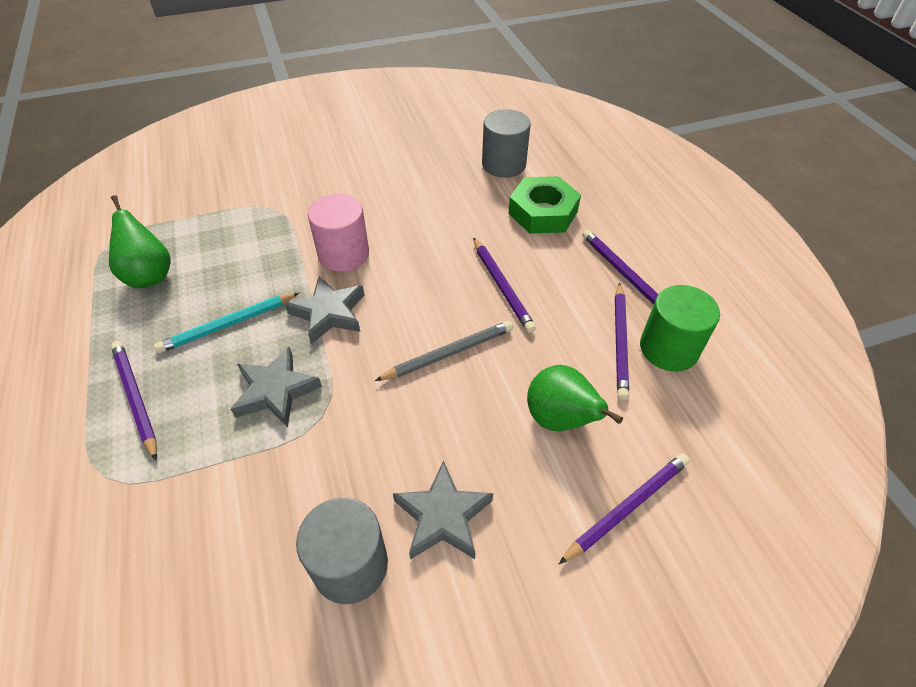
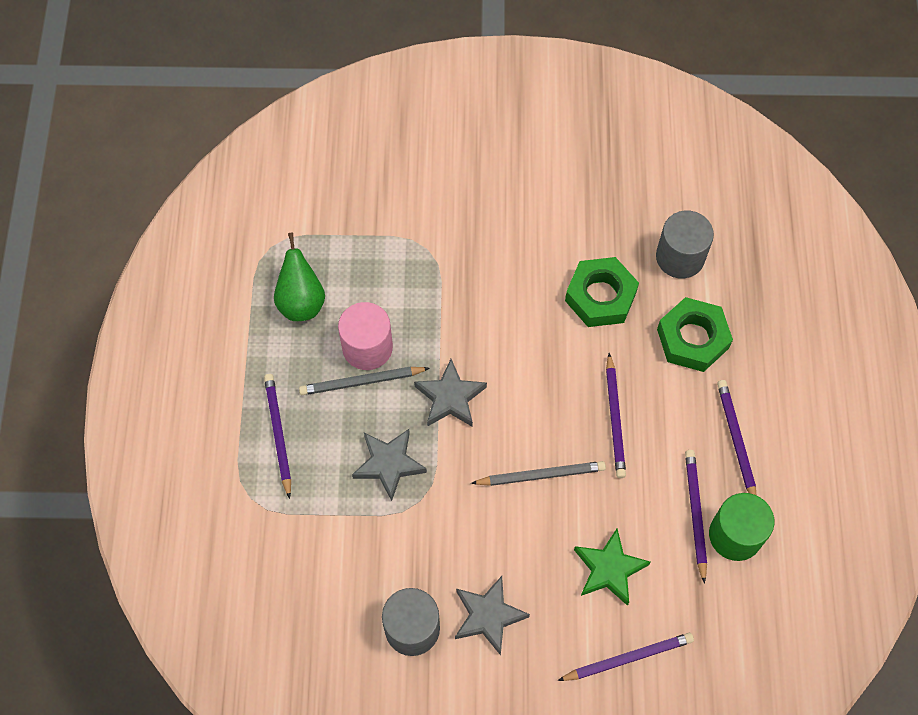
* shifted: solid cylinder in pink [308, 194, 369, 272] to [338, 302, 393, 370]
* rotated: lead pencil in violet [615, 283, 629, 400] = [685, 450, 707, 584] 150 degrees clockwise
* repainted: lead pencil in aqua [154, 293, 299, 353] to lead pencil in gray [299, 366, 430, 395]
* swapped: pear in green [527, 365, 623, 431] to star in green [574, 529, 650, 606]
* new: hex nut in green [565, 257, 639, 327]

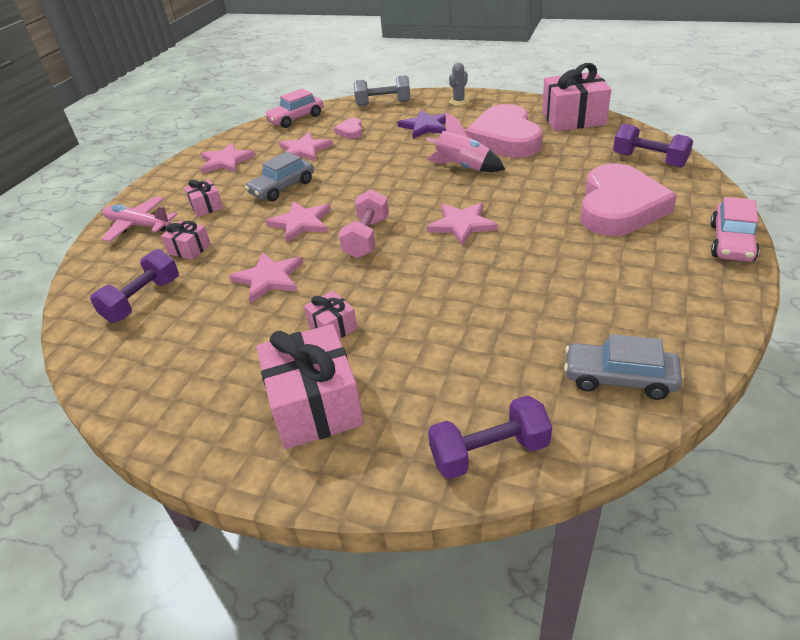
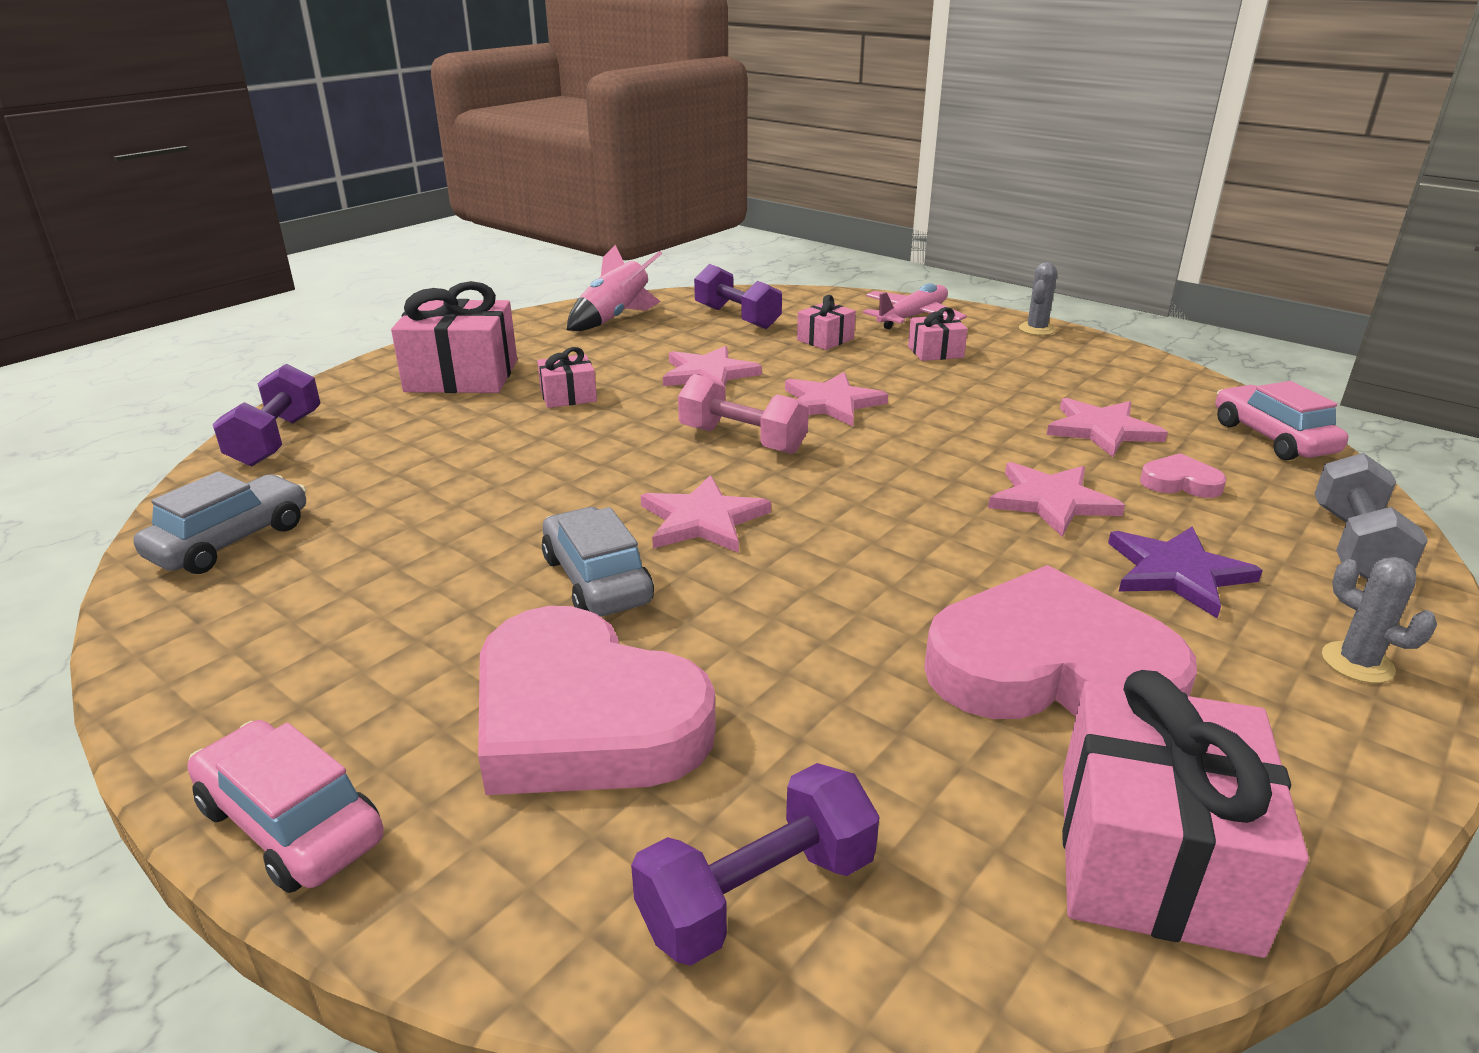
* shifted: rocket in pink [426, 112, 505, 172] to [567, 245, 662, 331]
* shifted: star in pink [201, 143, 256, 174] to [988, 462, 1125, 537]
* shifted: automobile in gray [245, 152, 314, 202] to [542, 507, 654, 617]
* new: saguaro cactus in gray [1019, 262, 1057, 335]

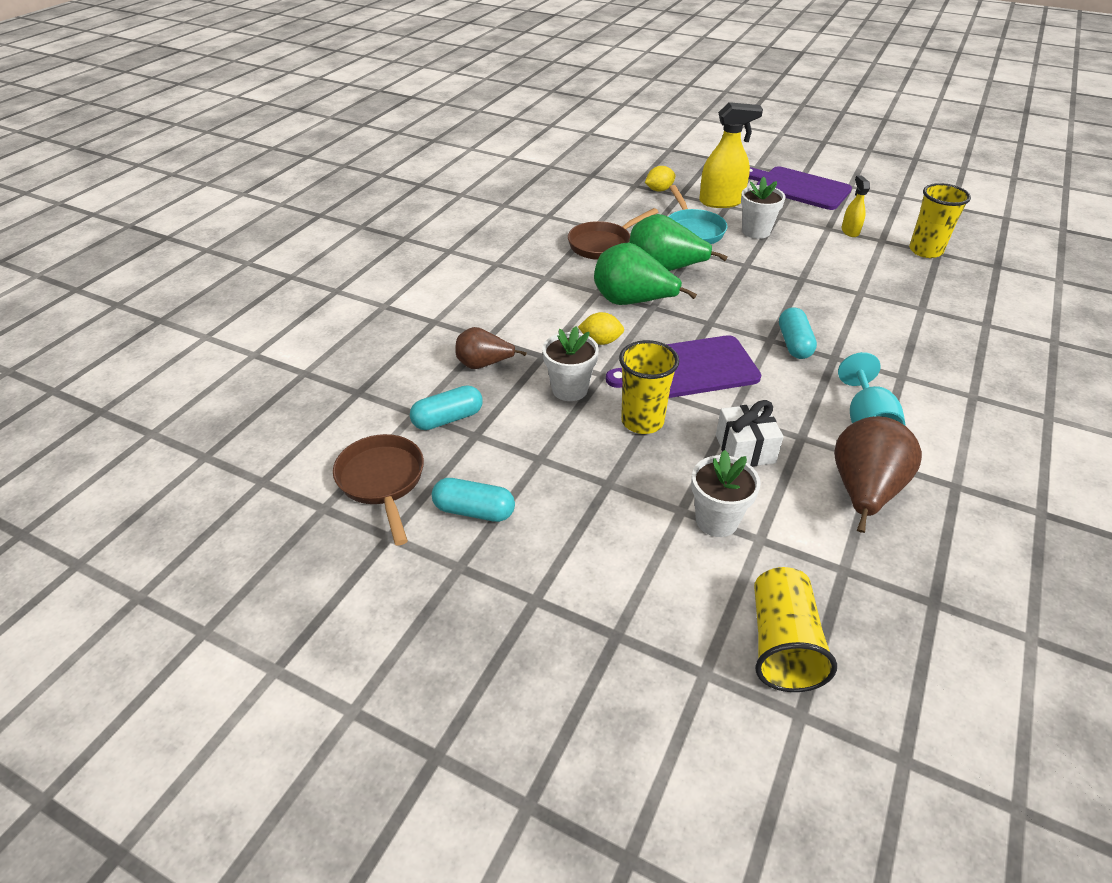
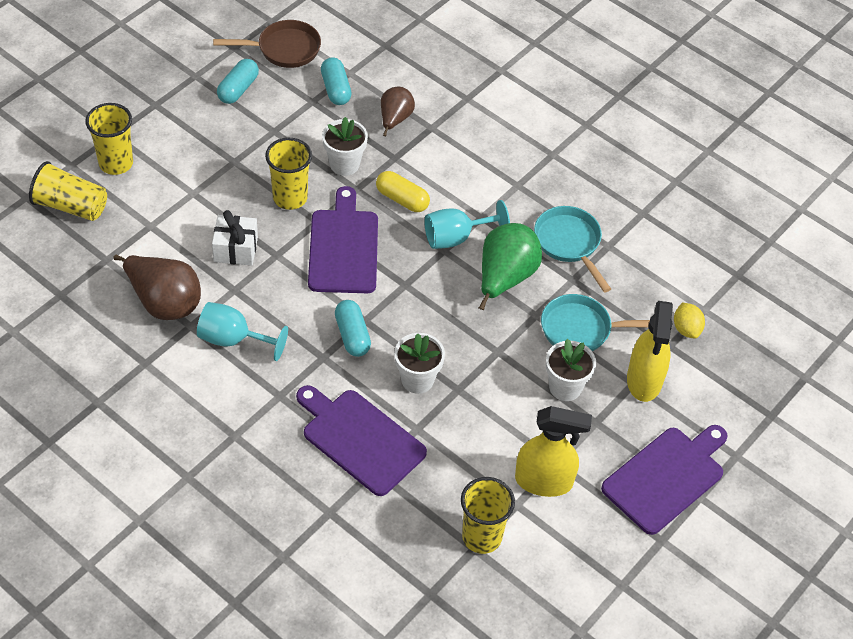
* scaled: sprayer in bright yellow [842, 175, 870, 237] = [515, 406, 592, 497] x1.86
* repainted: pan in brown [568, 208, 658, 260] to pan in aqua [534, 206, 611, 292]
* swapped: pear in green [594, 243, 697, 305] to chalice in aqua [424, 200, 510, 249]
* rotated: pill in aqua [779, 307, 817, 359] = [335, 300, 371, 357] 60 degrees clockwise
* swapped: citrus fruit in bright yellow [578, 312, 624, 345] to pill in bright yellow [376, 171, 430, 212]
* shifted: potted plant in snow-white [691, 450, 761, 537] to [394, 333, 445, 394]
* new: beaker in bright yellow [85, 103, 133, 175]
* new: cutting board in violet [296, 385, 427, 496]

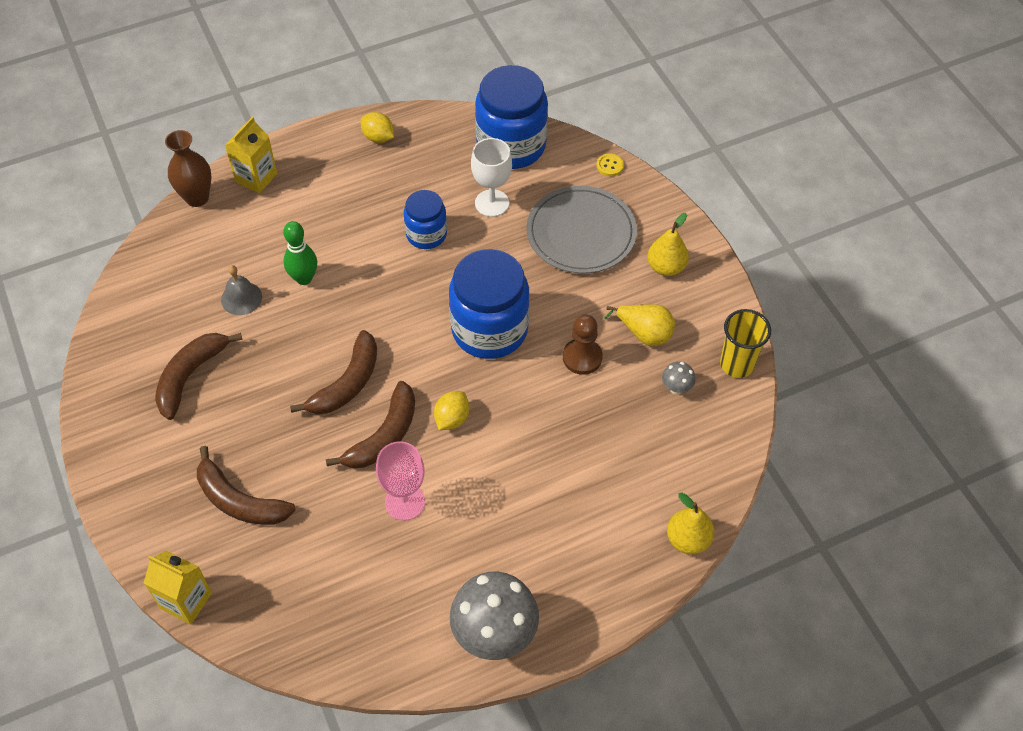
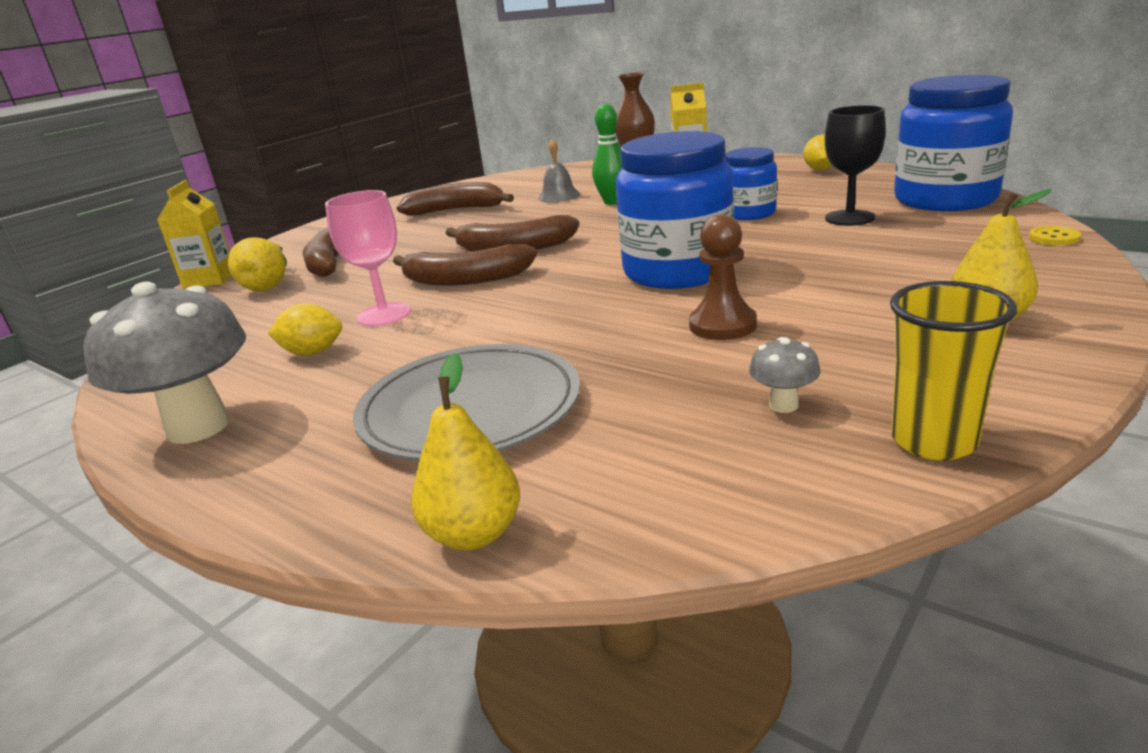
* repainted: chalice in snow-white [471, 138, 512, 217] to chalice in jet-black [825, 105, 886, 226]
* shifted: flat dish in gray [526, 186, 637, 273] to [353, 344, 580, 461]
* shifted: pear in bright yellow [604, 305, 676, 346] to [228, 237, 287, 291]
* shifted: citrus fruit in bright yellow [434, 391, 469, 430] to [268, 303, 342, 356]

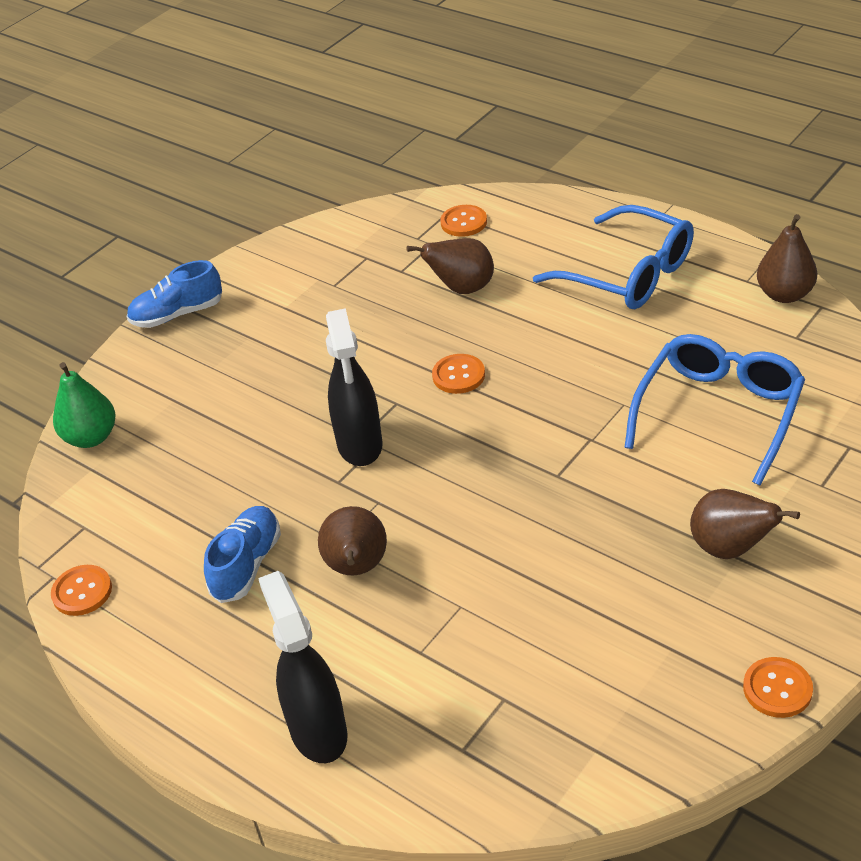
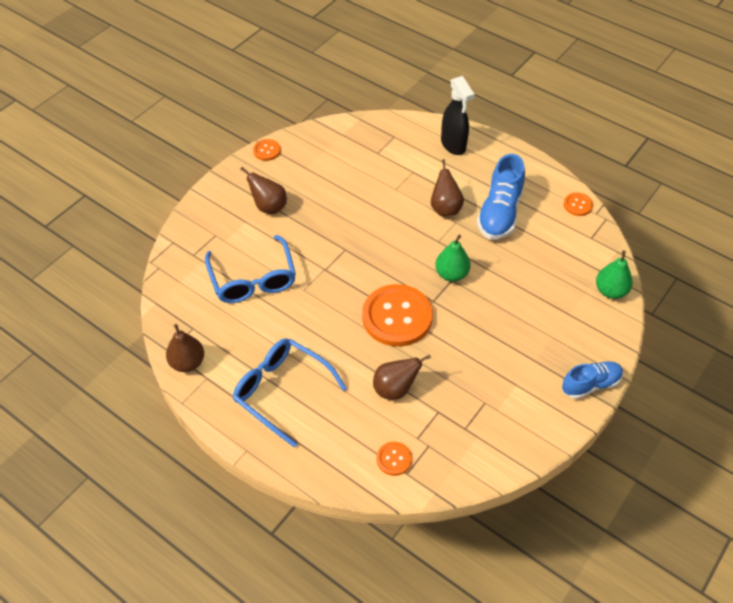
* swapped: sprayer in jet-black [326, 308, 383, 466] to pear in green [435, 235, 471, 282]
* rotated: glasses in blue [624, 334, 805, 485] = [205, 235, 296, 303] 45 degrees counterclockwise
* scaled: shirt button in orange-coloured [432, 354, 485, 394] = [362, 284, 433, 347] x2.22
* scaled: lace-up shoe in blue [204, 506, 281, 603] = [477, 154, 525, 240] x1.55

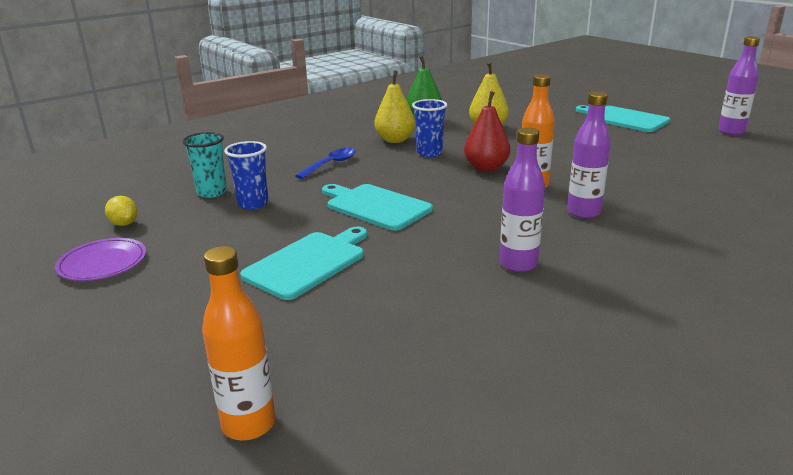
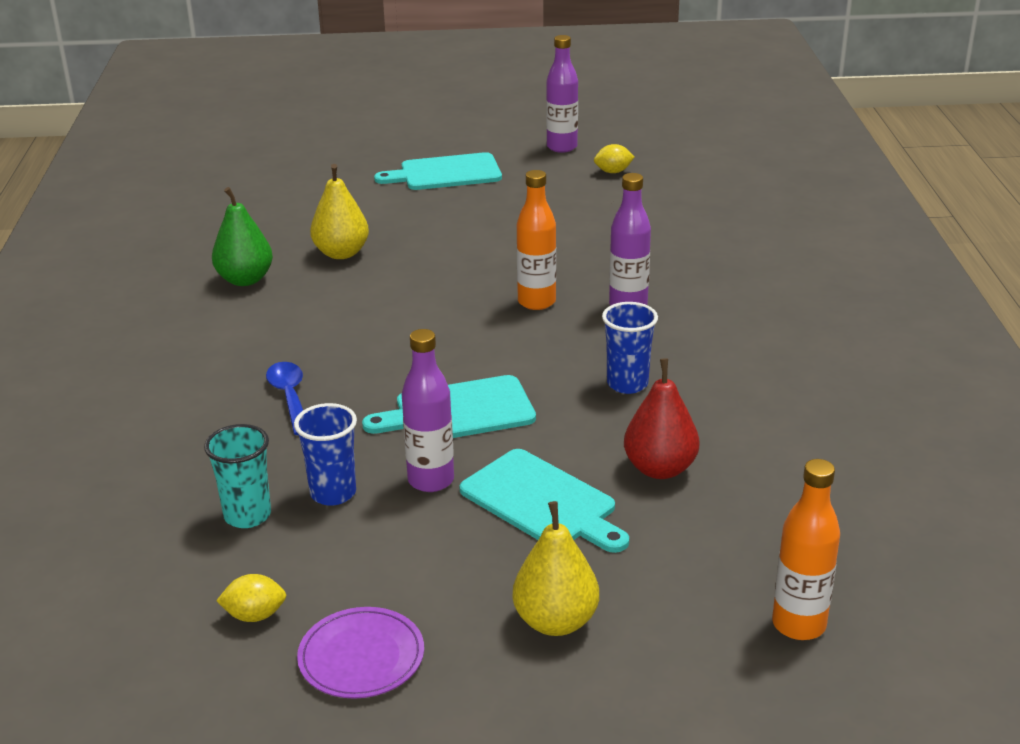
* shifted: pear in bright yellow [375, 71, 415, 143] to [513, 501, 599, 636]
* shifted: pear in red [464, 91, 510, 172] to [624, 358, 699, 479]
* shifted: beaker in blue [412, 99, 447, 157] to [602, 302, 658, 394]
* shifted: bottle in violet [500, 127, 545, 272] to [402, 329, 454, 492]
* rotated: cutting board in aqua [240, 227, 367, 300] = [460, 449, 629, 553] 150 degrees clockwise
* new: citrus fruit in bright yellow [594, 144, 635, 173]

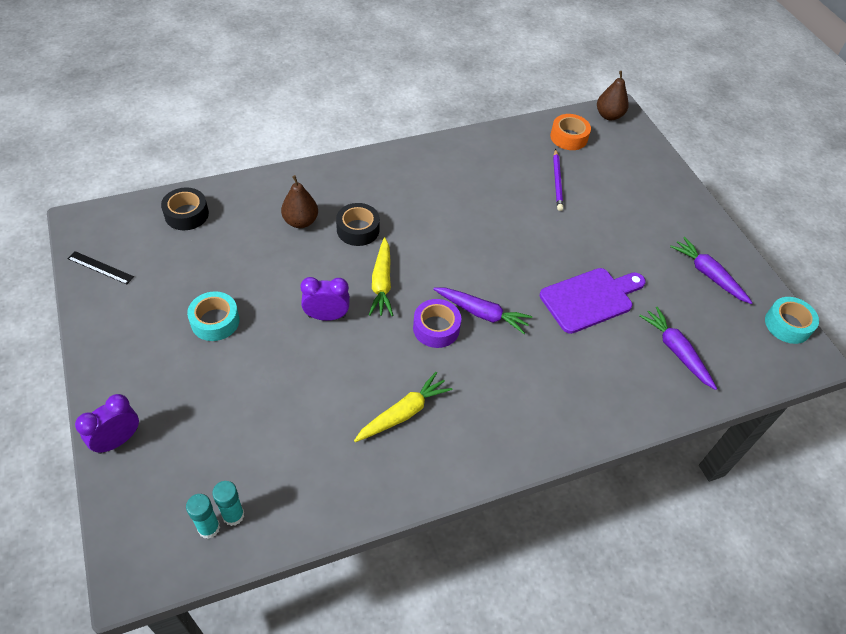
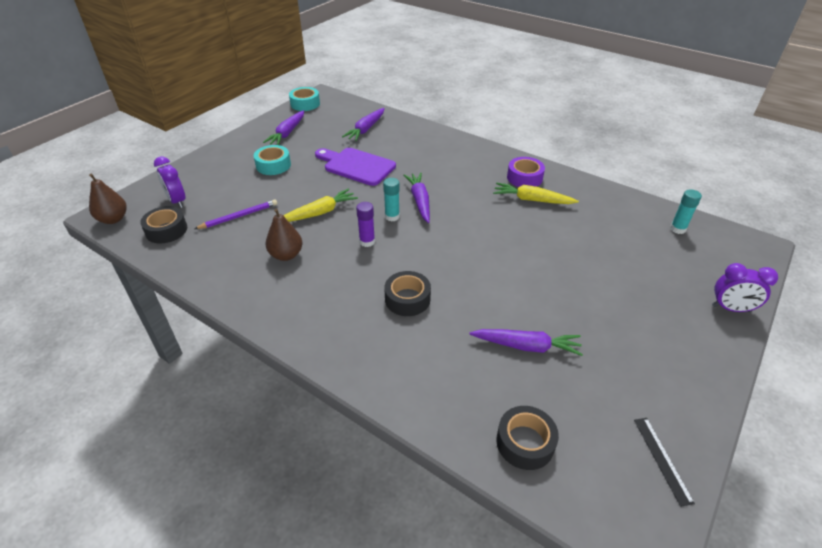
* repainted: roll of tape in orange-coloured [550, 114, 591, 150] to roll of tape in jet-black [140, 206, 187, 243]
* shifted: pear in brown [281, 175, 318, 228] to [266, 208, 302, 261]
* shifted: root vegetable in bright yellow [369, 237, 394, 316] to [283, 189, 358, 222]
* shifted: bedside clock in violet [300, 277, 350, 321] to [154, 156, 185, 208]
* shifted: roll of tape in aqua [187, 291, 239, 341] to [254, 145, 291, 175]
* shifted: roll of tape in violet [413, 299, 461, 348] to [507, 157, 545, 187]
* shifted: glue in aqua [186, 494, 220, 539] to [383, 178, 400, 222]
* new: glue in violet [356, 202, 375, 247]
* new: root vegetable in violet [469, 329, 583, 356]

